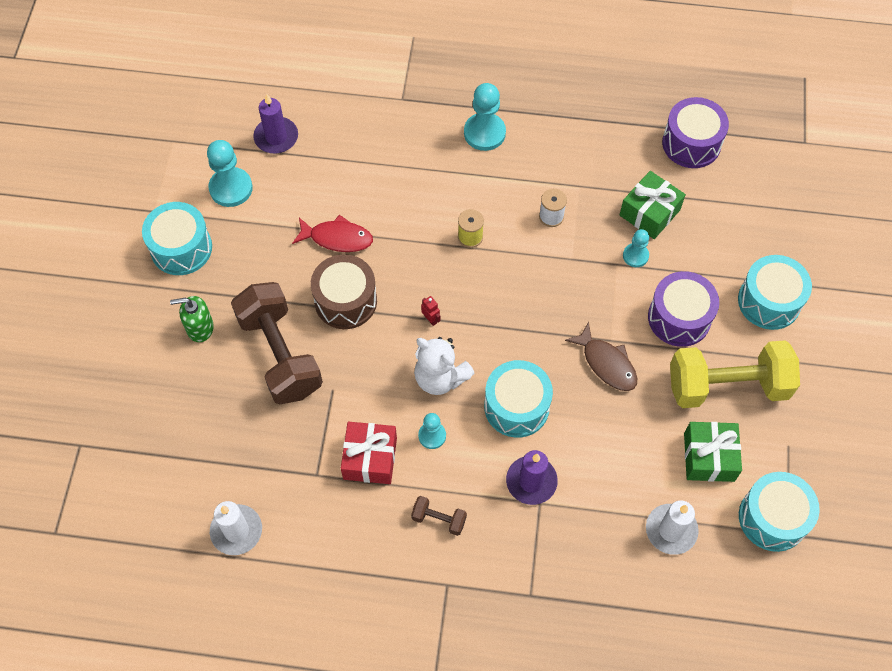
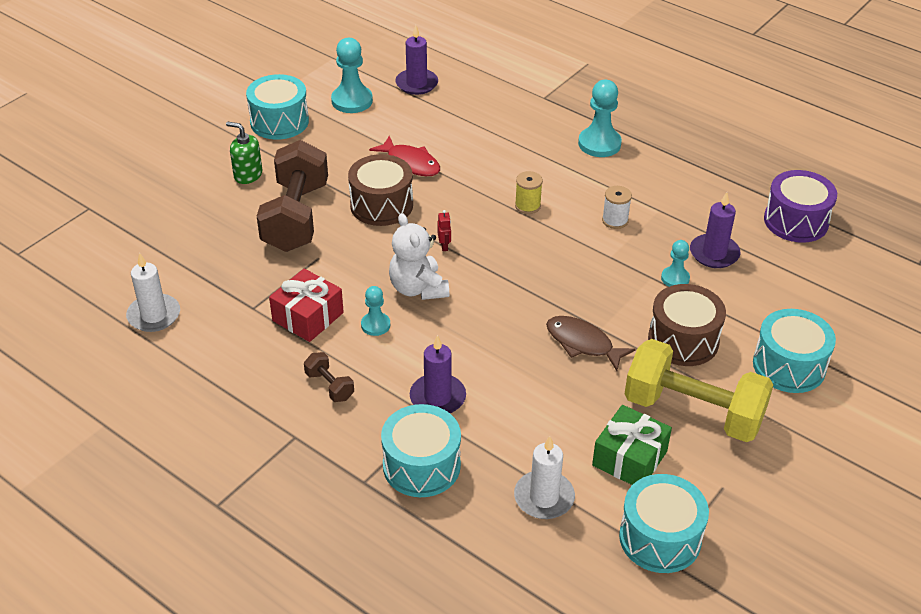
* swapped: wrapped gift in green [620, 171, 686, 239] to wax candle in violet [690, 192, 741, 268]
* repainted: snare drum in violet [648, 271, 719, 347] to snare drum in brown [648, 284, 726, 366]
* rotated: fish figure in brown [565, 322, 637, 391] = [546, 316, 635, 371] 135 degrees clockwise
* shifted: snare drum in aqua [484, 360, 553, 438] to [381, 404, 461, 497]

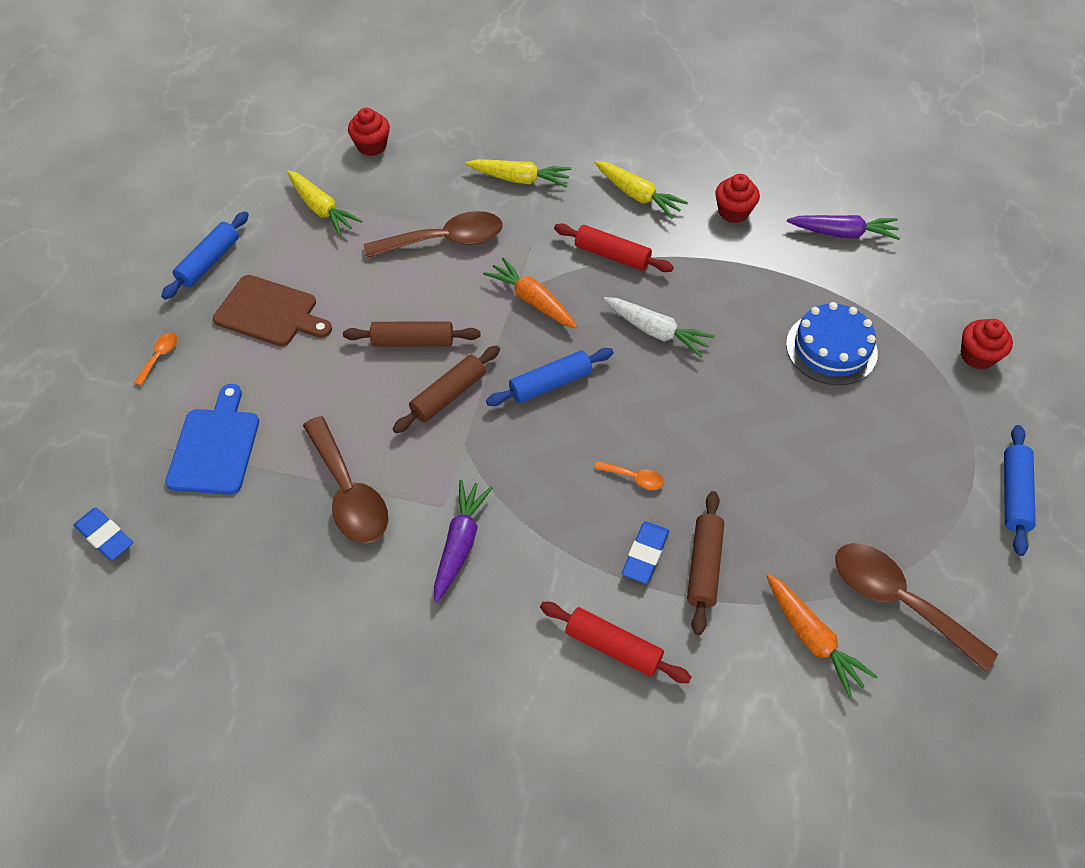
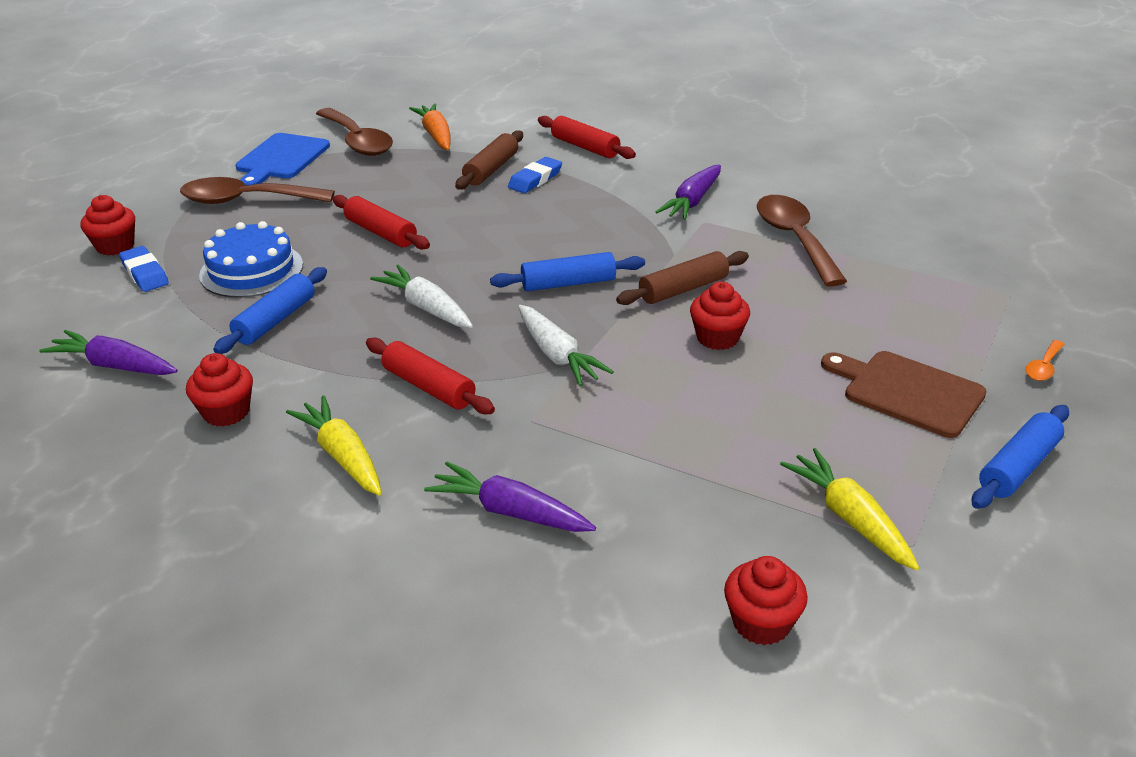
* repainted: root vegetable in bright yellow [465, 159, 571, 187] to root vegetable in violet [424, 462, 596, 532]
* shifted: spoon in brown [364, 211, 503, 258] to [180, 177, 335, 204]
* repainted: root vegetable in orange-coloured [483, 257, 577, 328] to root vegetable in snow-white [518, 305, 614, 386]
* swapped: dough roller in brown [343, 322, 480, 346] to fairy cake in red [690, 282, 750, 350]
* shifted: cutting board in blue [165, 384, 259, 495] to [235, 133, 330, 186]
* shifted: dough roller in blue [1004, 425, 1036, 556] to [213, 267, 327, 354]
* gone: spoon in orange-coloured [594, 461, 664, 490]
* shifted: pencil eraser in blue [74, 508, 133, 561] to [119, 246, 169, 292]
* new: dough roller in red [333, 195, 430, 250]

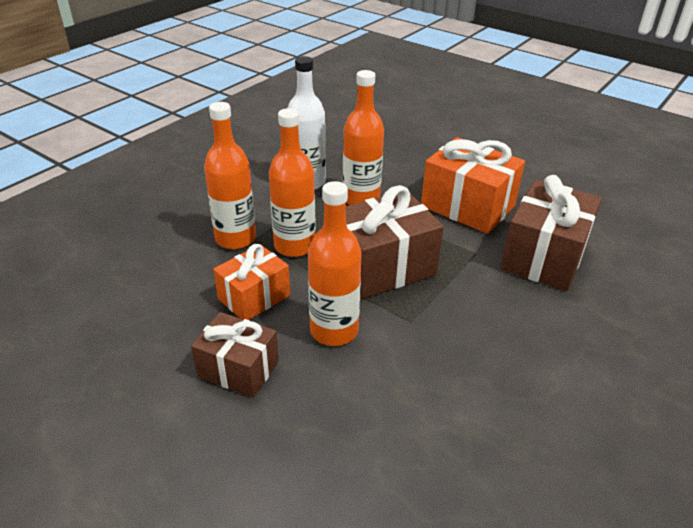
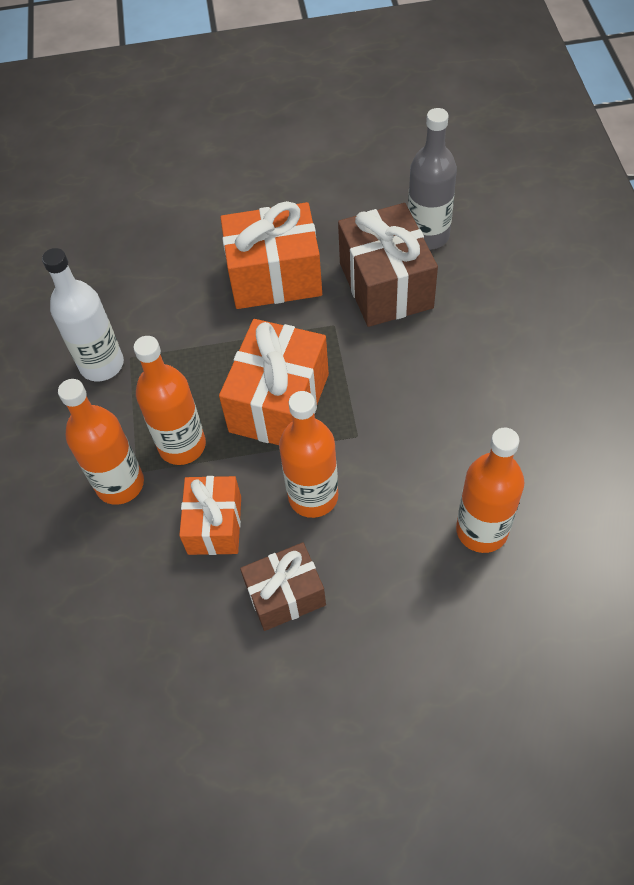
* shifted: bottle in orange-coloured [343, 70, 384, 205] to [456, 428, 525, 553]
* repainted: wrapped gift in brown [346, 185, 444, 299] to wrapped gift in orange-coloured [219, 319, 329, 445]
* new: bottle in gray [408, 108, 457, 250]

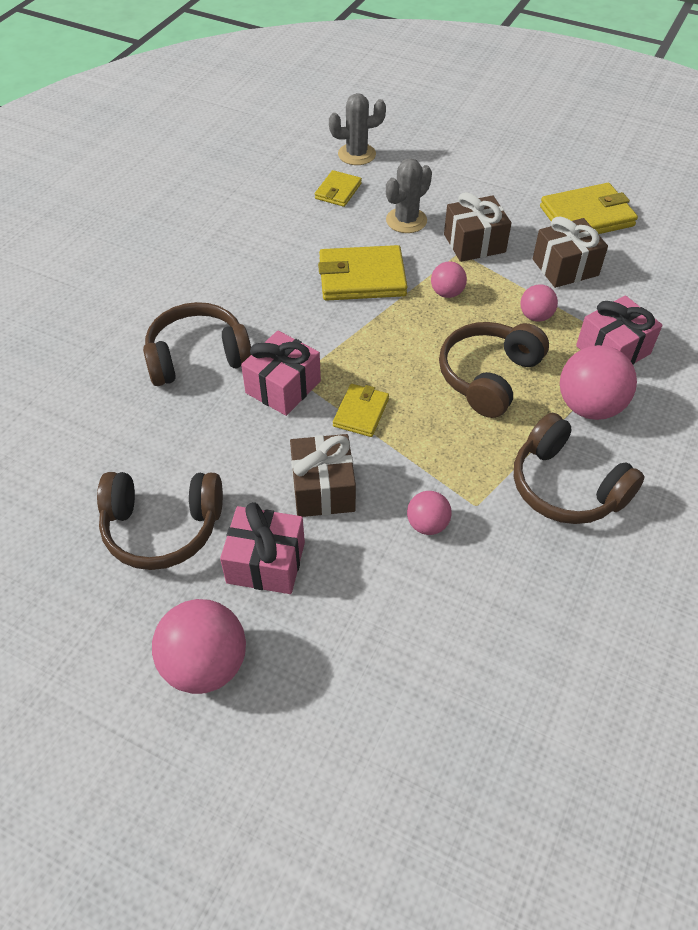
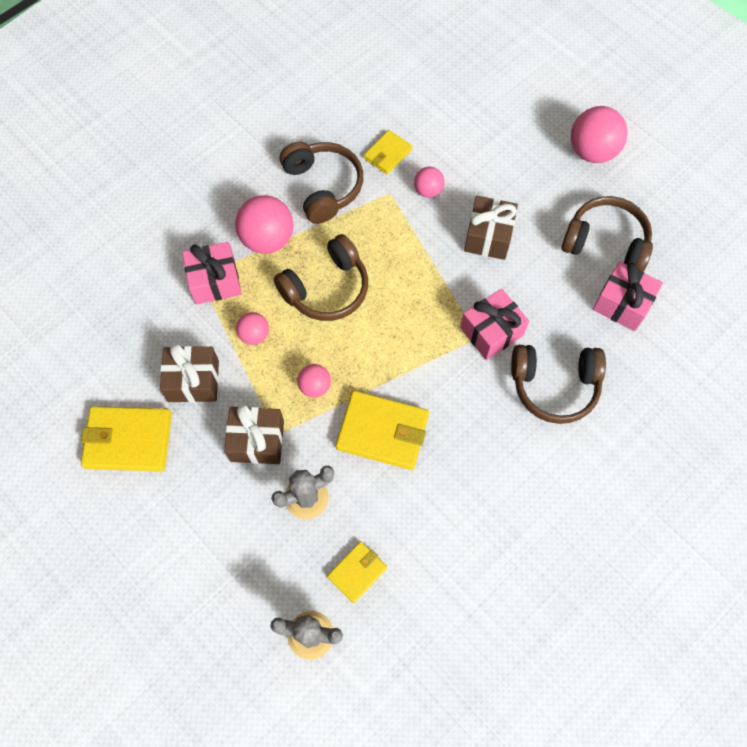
* shifted: card wallet in bright yellow [333, 384, 389, 437] to [364, 130, 412, 174]
* shifted: wrapped gift in pink [220, 502, 305, 594] to [593, 261, 663, 331]

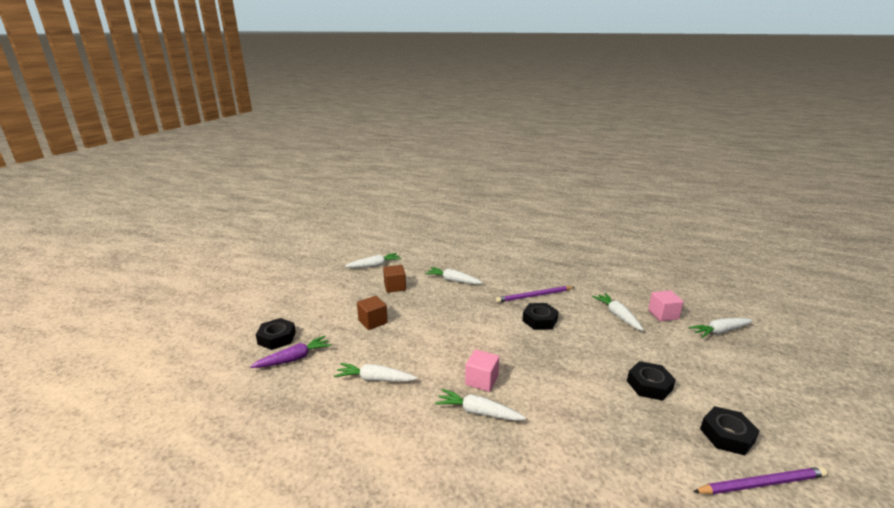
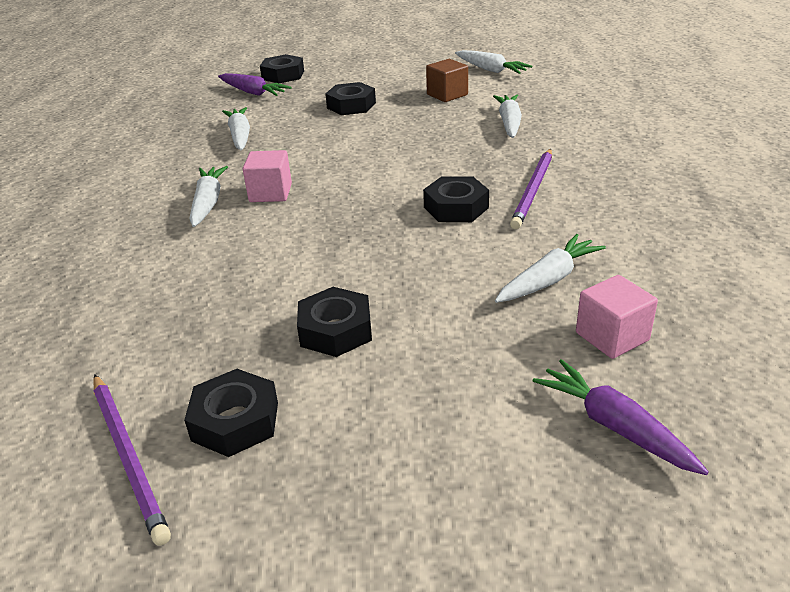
* rotated: lead pencil in violet [496, 286, 574, 303] = [510, 149, 552, 229] 120 degrees counterclockwise
* swapped: solid cube in brown [357, 296, 388, 330] to hex nut in jet-black [325, 82, 376, 115]
* repainted: root vegetable in snow-white [689, 318, 753, 338] to root vegetable in violet [533, 359, 709, 475]

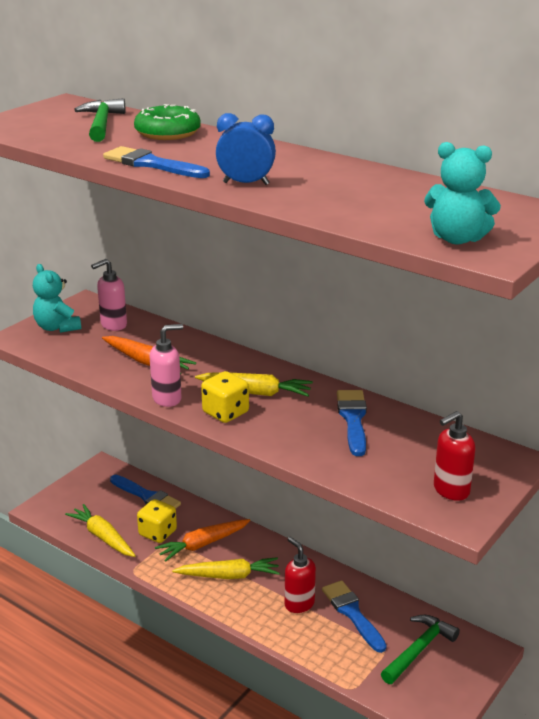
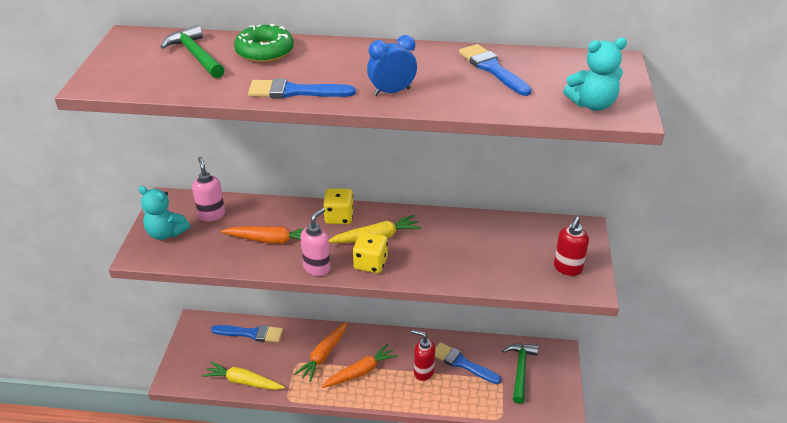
* rotated: pump bottle in pink [91, 259, 127, 331] = [192, 157, 225, 222] 135 degrees clockwise
* shifted: brush in blue [337, 390, 367, 456] to [459, 44, 532, 96]
* shifted: game die in bright yellow [137, 499, 177, 543] to [323, 188, 354, 224]
* repainted: root vegetable in bright yellow [172, 557, 280, 579] to root vegetable in orange-coloured [321, 344, 398, 388]

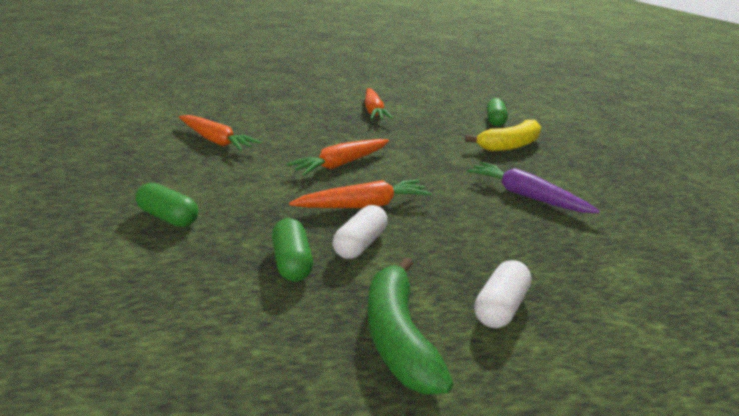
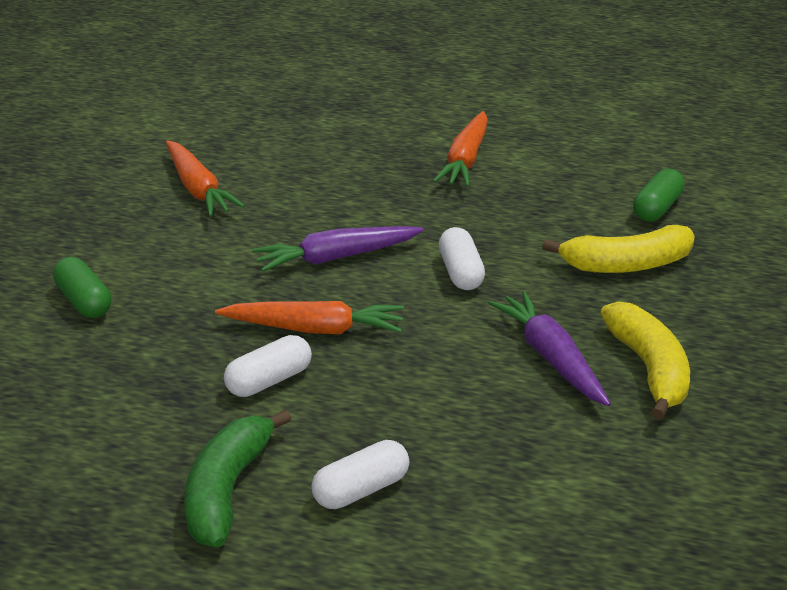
* repainted: root vegetable in orange-coloured [287, 139, 389, 176] to root vegetable in violet [252, 226, 424, 272]
* gone: pill in green [272, 218, 313, 281]
* new: pill in snow-white [439, 227, 485, 290]
* new: banana in bright yellow [600, 301, 690, 420]

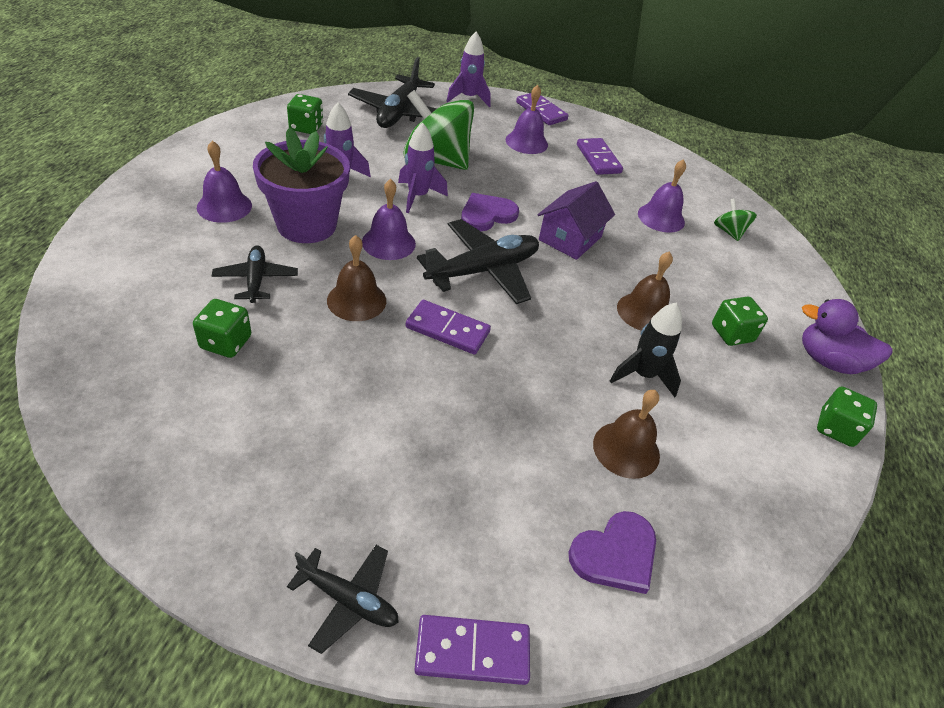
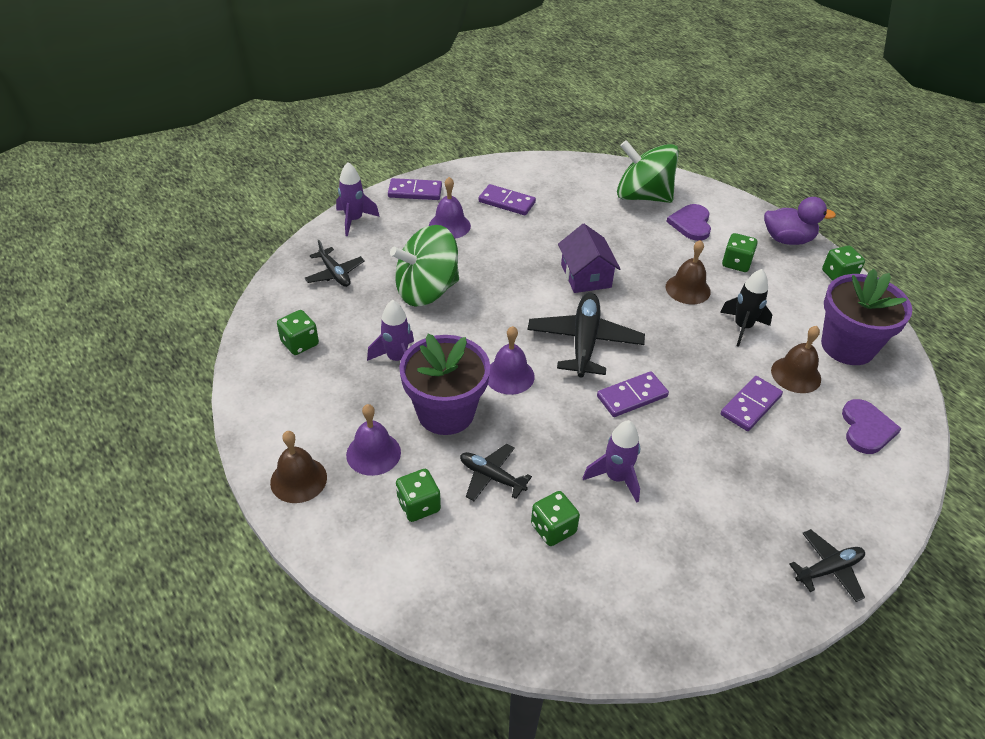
* scaled: aeroplane in jet-black [348, 57, 437, 128] = [304, 240, 365, 287] x0.58
* shifted: rocket in violet [398, 123, 448, 213] to [583, 420, 640, 503]
* gone: bell in violet [638, 159, 686, 233]
* shifted: love heart in violet [461, 193, 519, 231] to [666, 204, 711, 241]
* scaled: whirligig in green [714, 198, 757, 241] = [617, 140, 679, 203] x2.20
* shifted: bell in brown [327, 235, 386, 321] to [270, 431, 327, 503]
* rotated: duck in violet [802, 299, 892, 374] = [764, 197, 836, 245] 150 degrees counterclockwise
* shifted: domino piece in violet [414, 615, 530, 685] to [721, 376, 783, 431]
* new: potted plant in violet [821, 269, 912, 365]
* new: game die in green [396, 469, 441, 522]

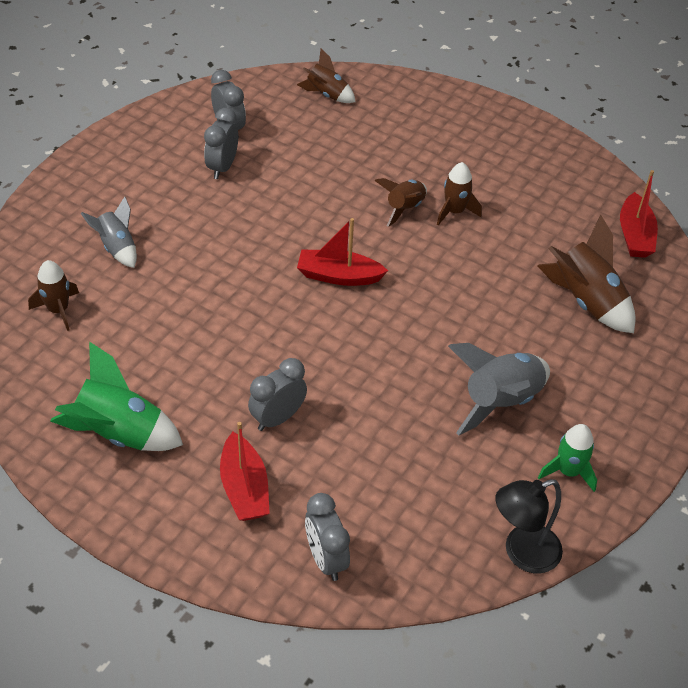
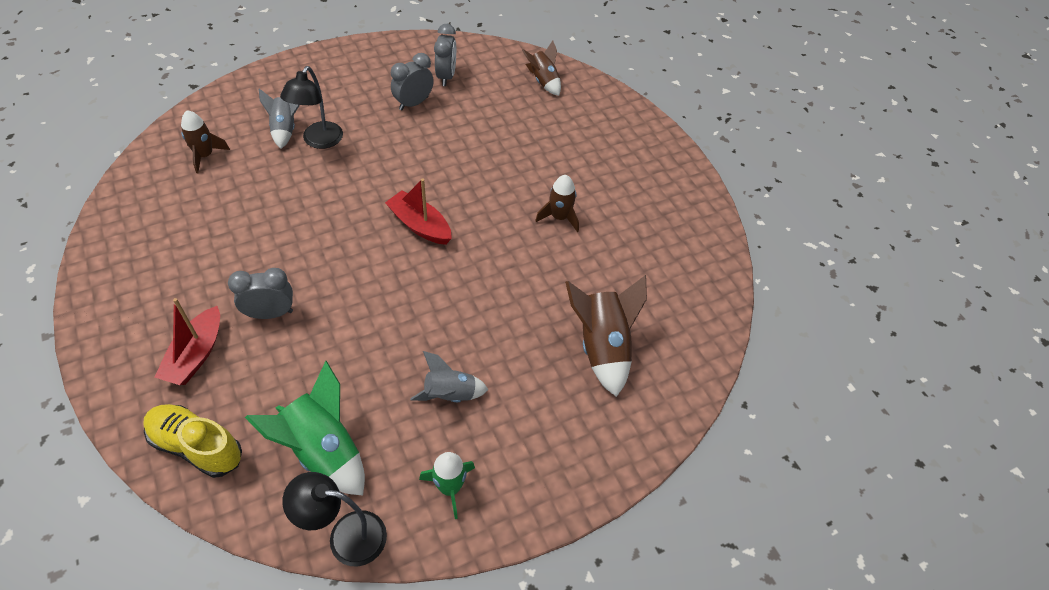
* gone: boat in red [620, 170, 658, 258]
* gone: rocket in brown [375, 178, 427, 227]
* shifted: rocket in green [50, 342, 183, 451] to [245, 361, 365, 495]
* scaled: rocket in gray [448, 343, 550, 435] = [410, 351, 488, 402] x0.62
* swapped: bedside clock in gray [305, 493, 350, 581] to lace-up shoe in bright yellow [143, 404, 242, 478]
* new: desk lamp in jet-black [280, 66, 343, 149]

